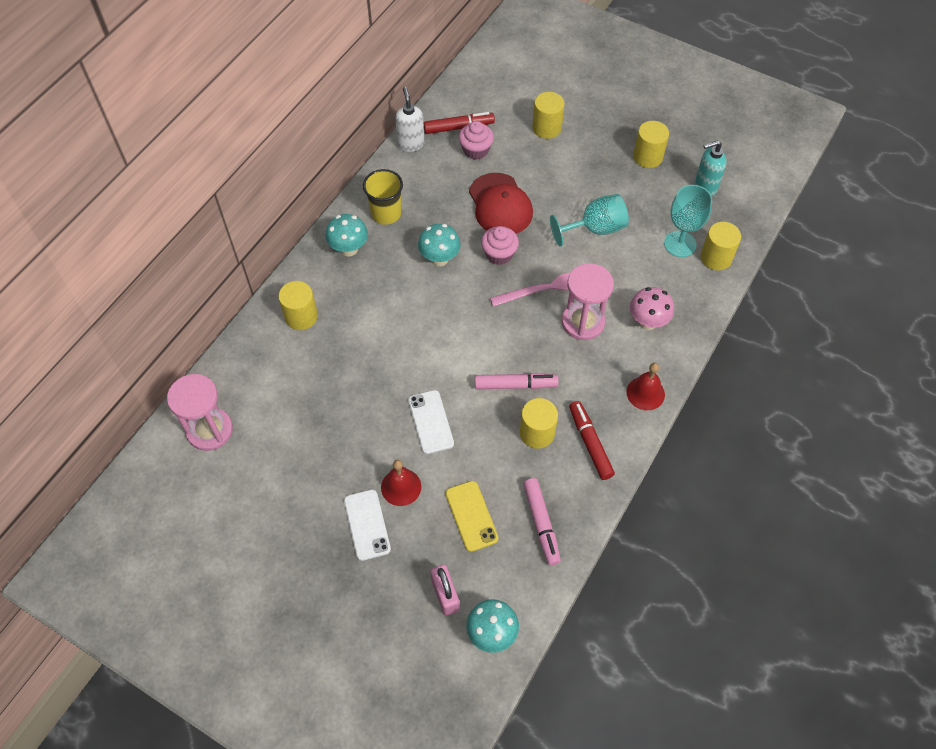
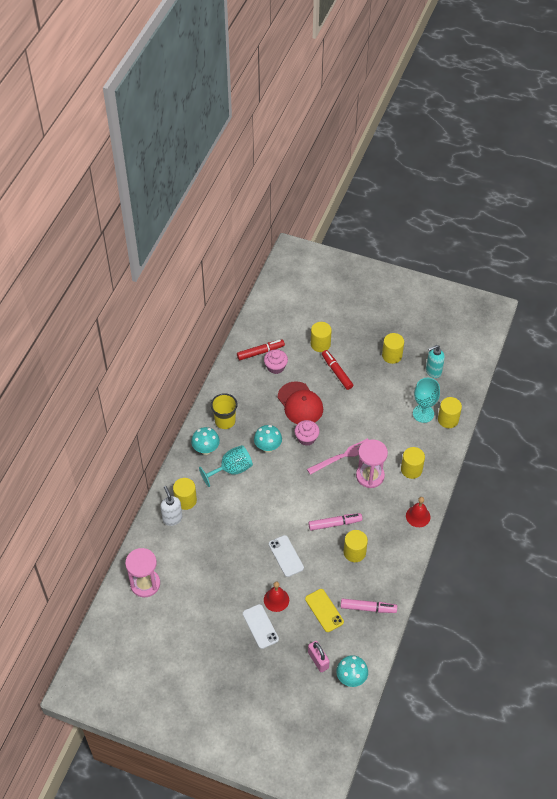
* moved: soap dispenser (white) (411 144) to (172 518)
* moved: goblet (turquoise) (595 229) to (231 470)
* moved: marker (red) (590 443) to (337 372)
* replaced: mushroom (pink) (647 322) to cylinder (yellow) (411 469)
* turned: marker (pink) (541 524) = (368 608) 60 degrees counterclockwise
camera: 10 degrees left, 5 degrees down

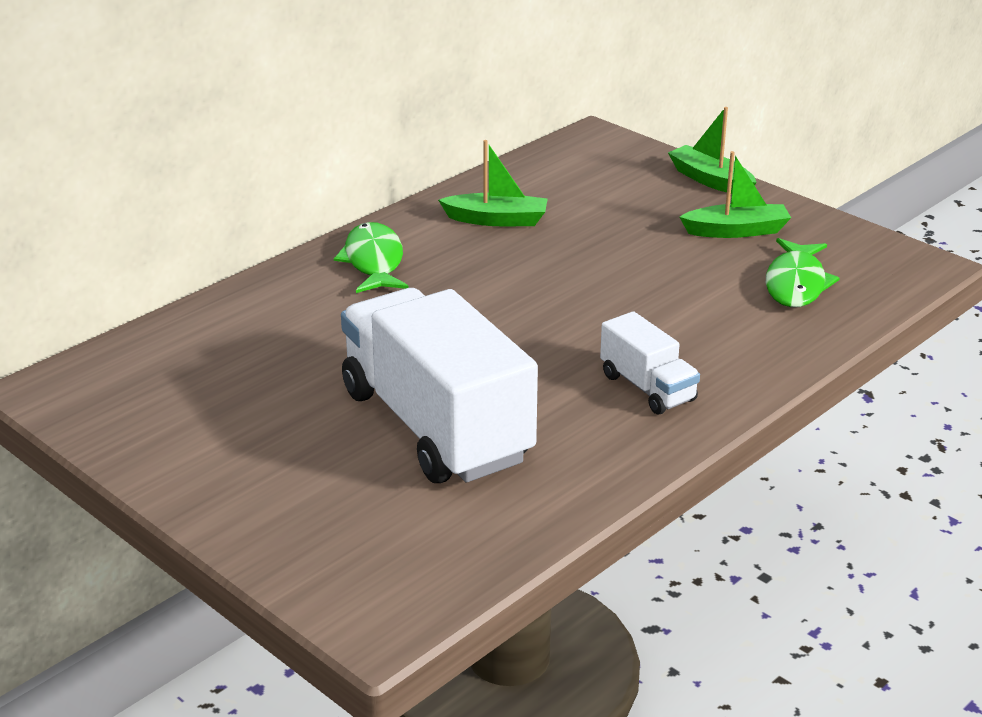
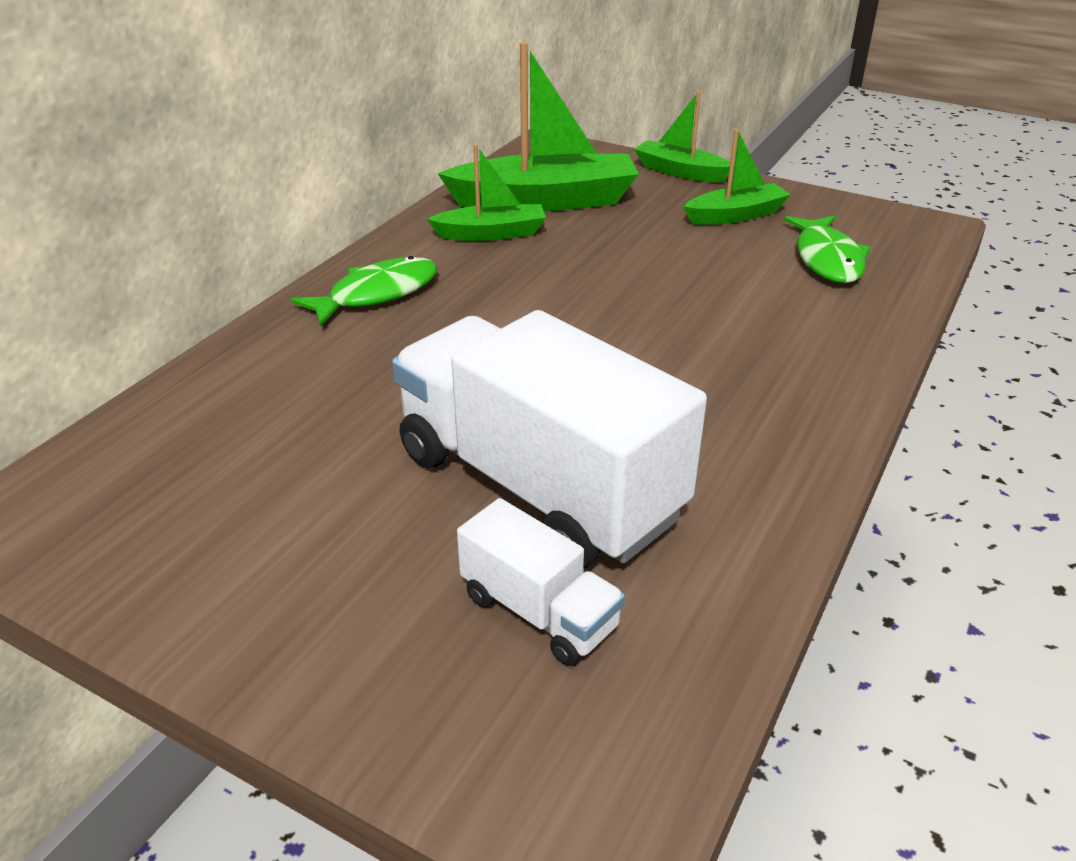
* added: boat (green) (545 201)
* moved: truck (white) (647 388) to (539 611)
* turned: fish (green) (373 261) = (377 294) 75 degrees clockwise
camera: 15 degrees left, 5 degrees up

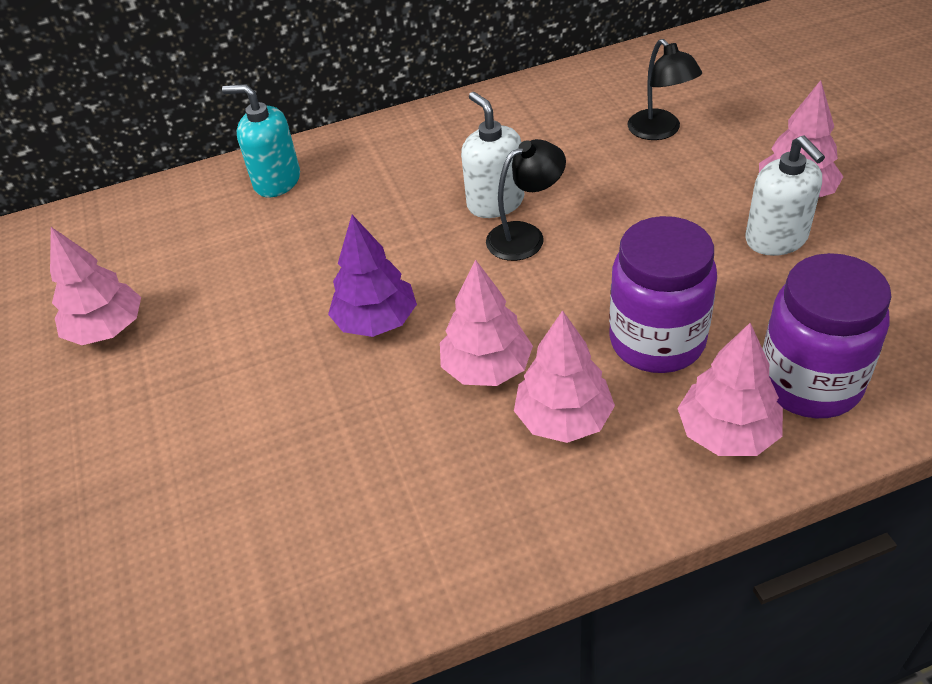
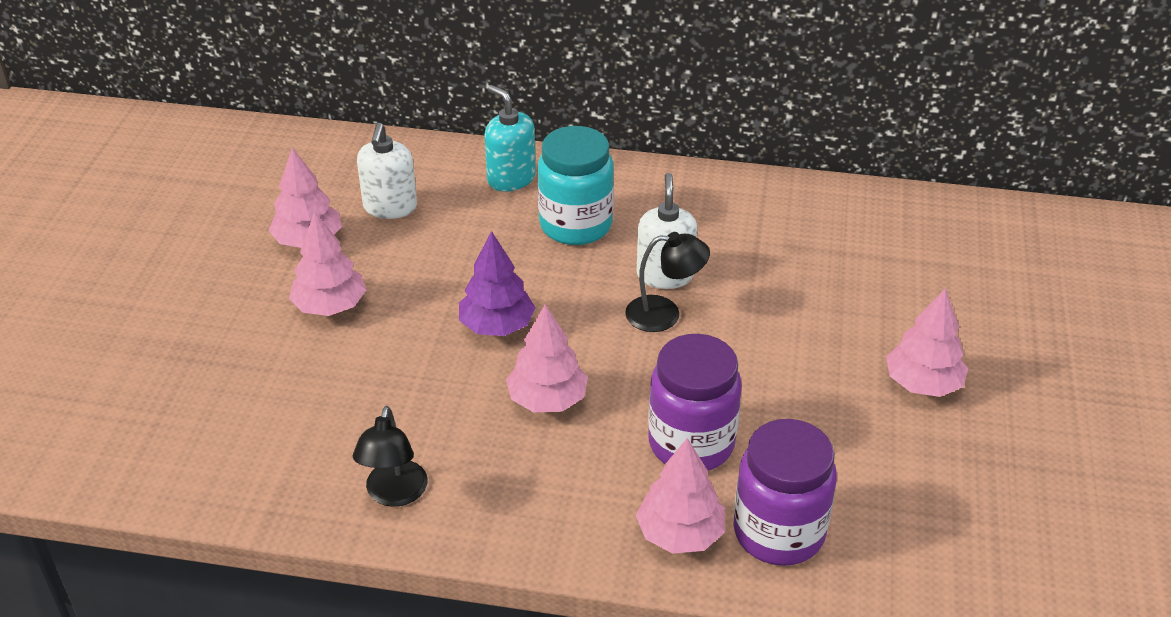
* added: jar (turquoise) (576 225)
* moved: tree (pink) (563 419) to (330 306)
* moved: lamp (black) (660 131) to (394 494)
* moved: soap dispenser (white) (776 239) to (390 207)
camera: 25 degrees right, 5 degrees down

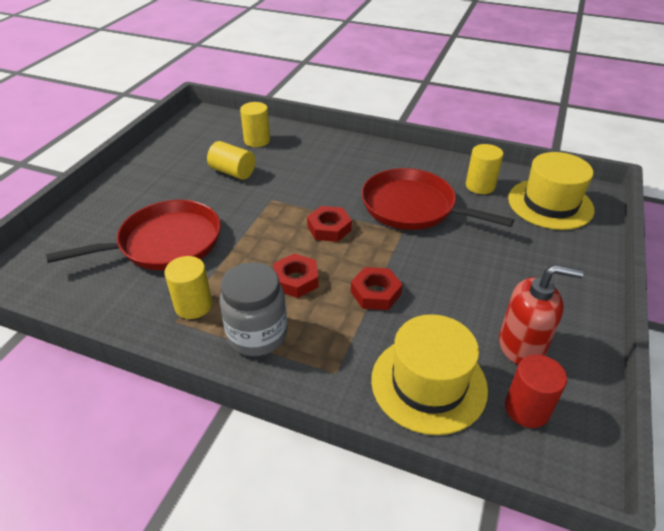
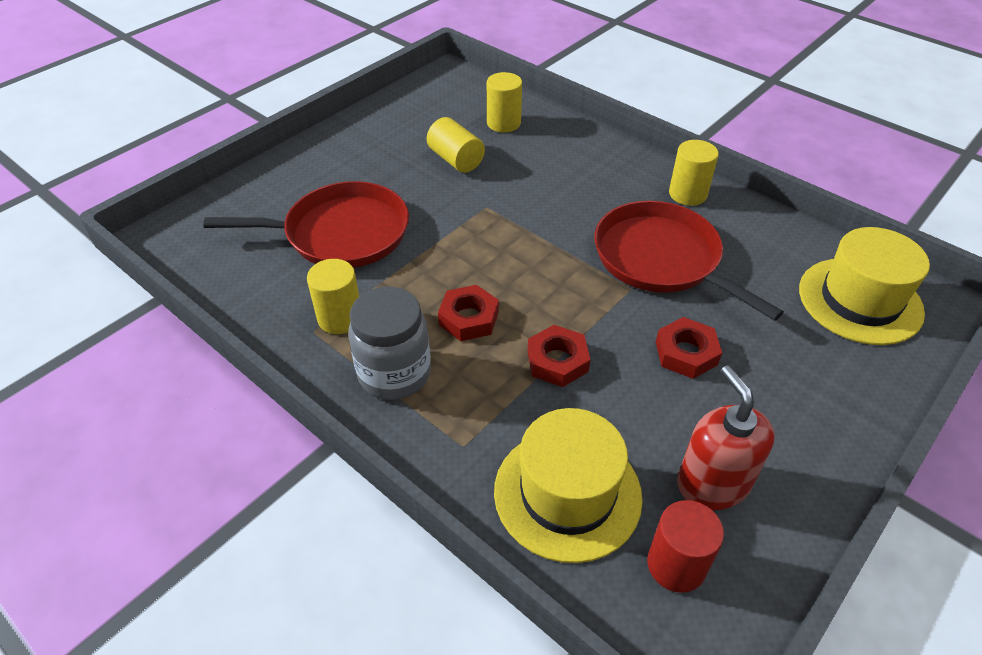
* moved: nut (red) (329 228) to (686 353)
* moved: cylinder (yellow) (480 186) to (687 194)
* turned: soap dispenser (red) (521 345) = (712 483) 135 degrees counterclockwise
camera: 20 degrees right, 5 degrees up

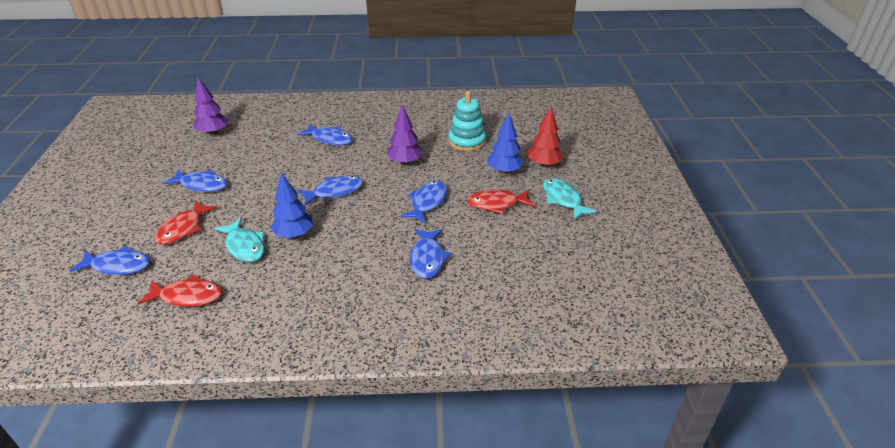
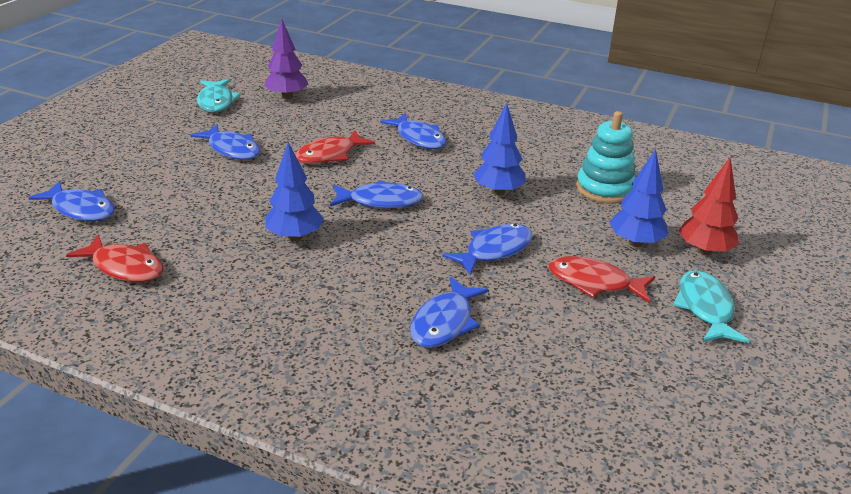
* moved: fish (red) (183 228) to (330 155)
* moved: fish (turquoise) (244 246) to (216 102)
* recoloured: tree (purple) (405 162) to tree (blue) (498 192)
camera: 25 degrees right, 5 degrees down

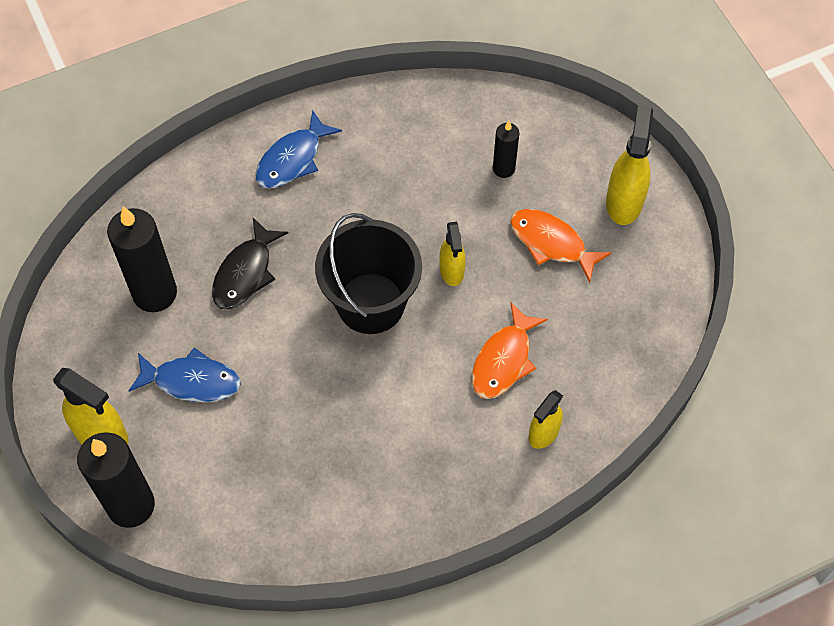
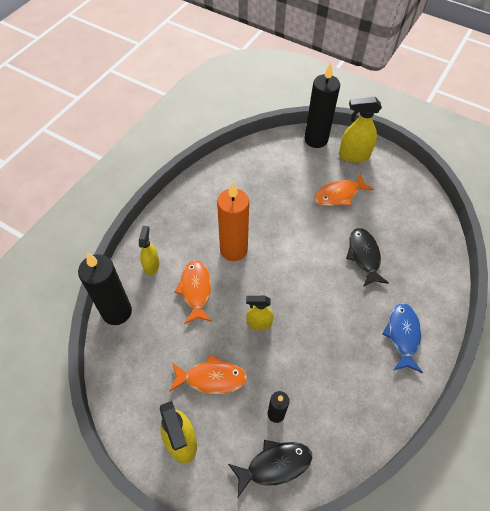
* removed: bucket (black) (371 303)
* added: candle (orange) (233 250)
* added: fish (black) (274 465)
* moved: candle (black) (155 293) to (117 312)
* recoloured: fish (blue) (192 381) to fish (orange) (339 195)
* turned: spray bottle (yellow) (452 271) = (259 323) 45 degrees counterclockwise
camera: 145 degrees right, 5 degrees down

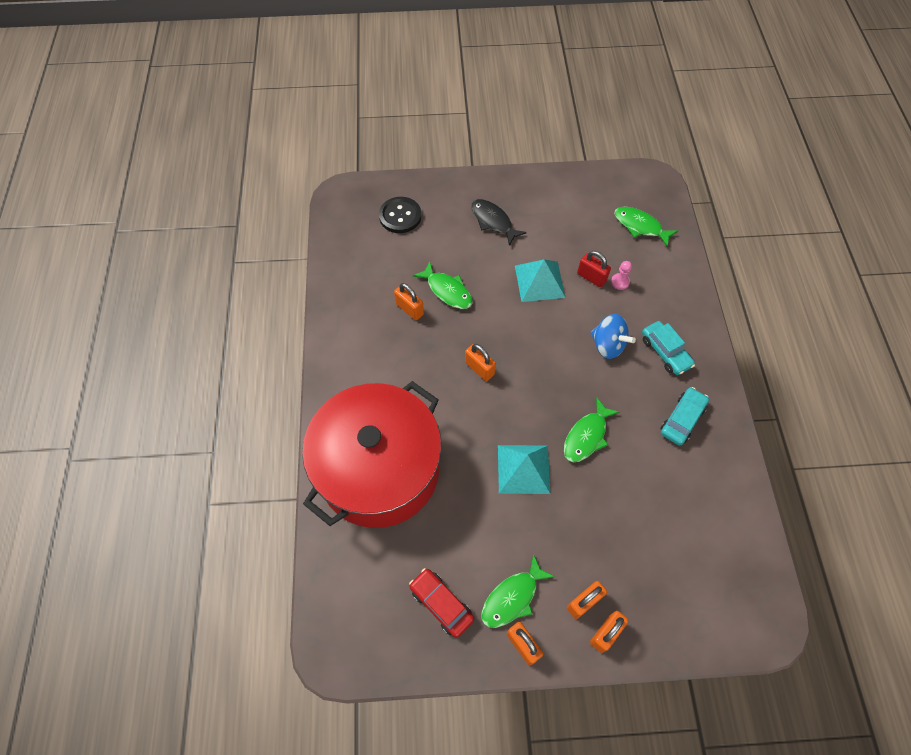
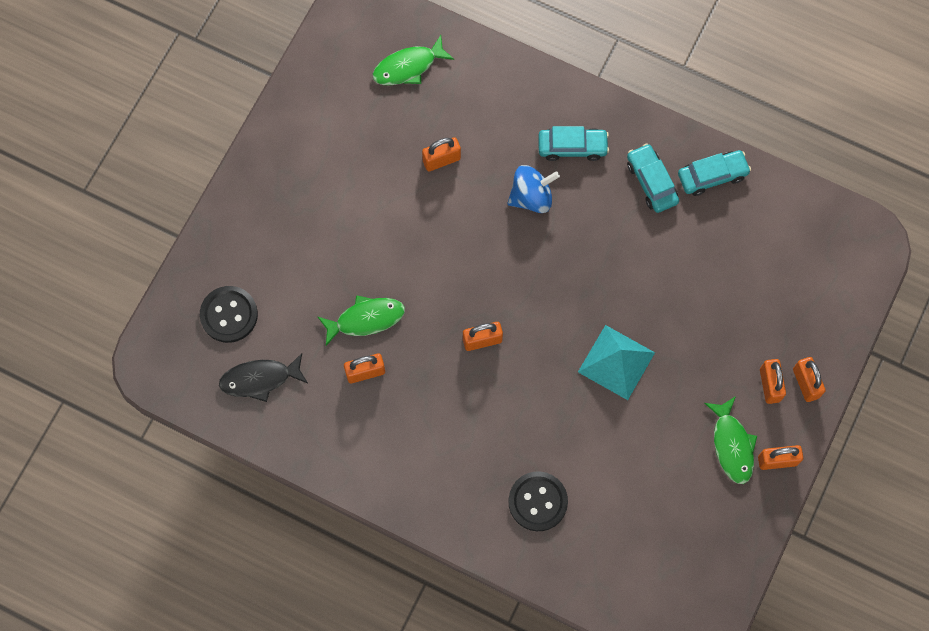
* removed: car (red) (441 603)
* removed: pyramid (turquoise) (539 281)
* removed: fish (green) (586 436)
* removed: pawn (pink) (620 282)
* added: car (turquoise) (712 176)
* moved: fish (black) (493 221) to (260 379)
* replaced: pot (red) (379 469) to button (black) (538 502)
* recoloured: padlock (red) (591 277) to padlock (orange) (441 160)
camera: 60 degrees left, 10 degrees up

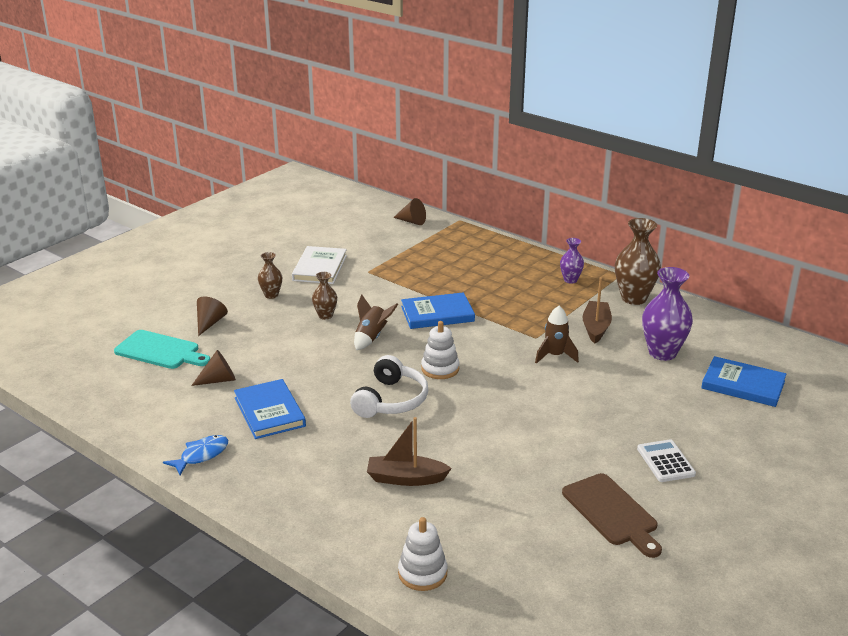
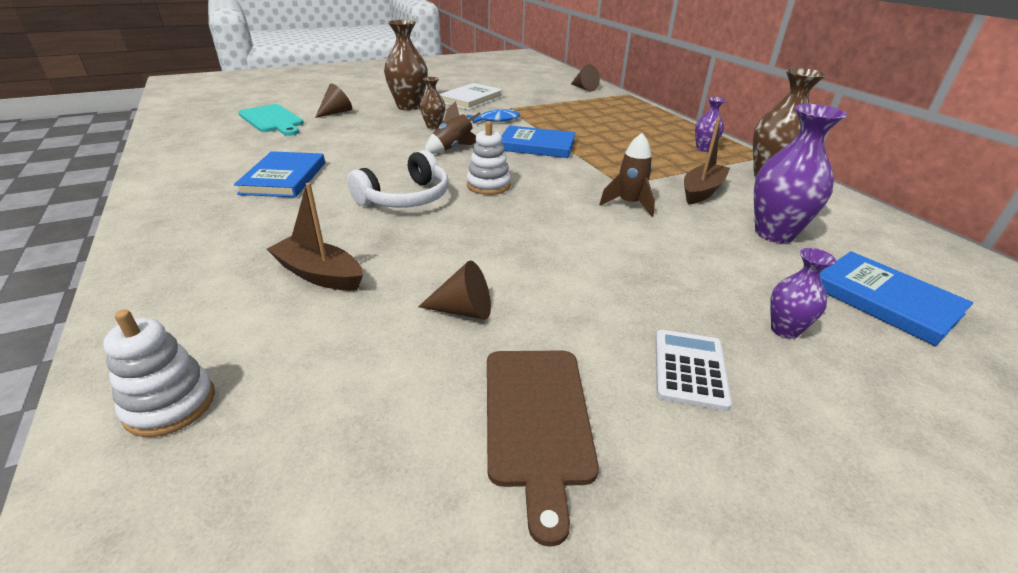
* added: vase (purple) (784 330)
* moved: fish (blue) (201 455) to (496 120)
* moved: cone (brown) (219 380) to (463 310)
* resized: vase (brown) (271 295) = (409 107) x1.83
camera: 25 degrees right, 5 degrees up

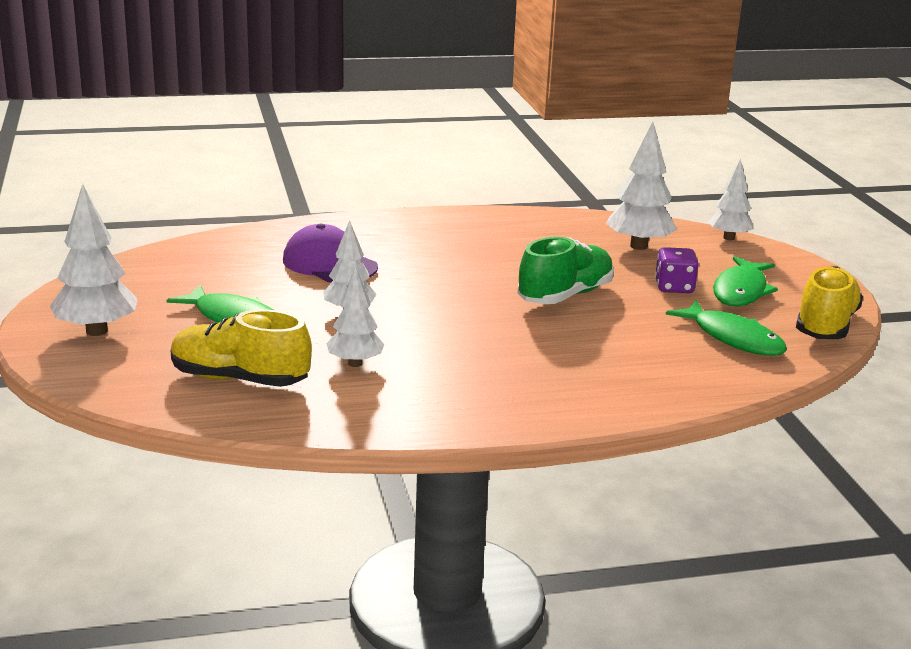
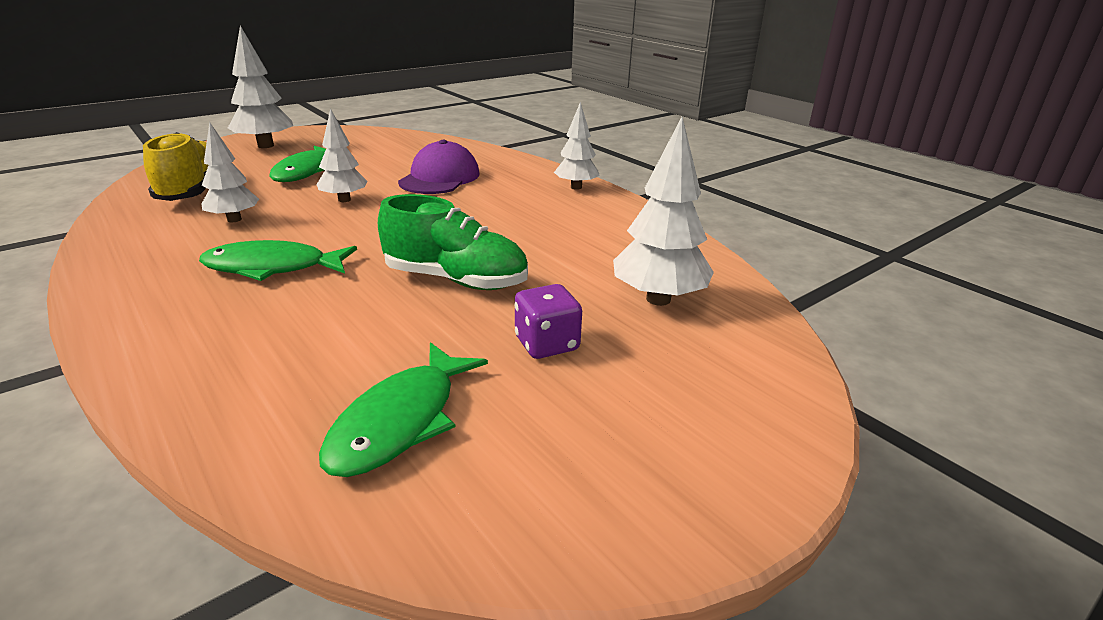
* removed: shoe (yellow) (825 325)
* moved: tree (white) (729 238) to (576 187)
* moved: fish (green) (741 291) to (273 267)
camera: 65 degrees right, 5 degrees up

